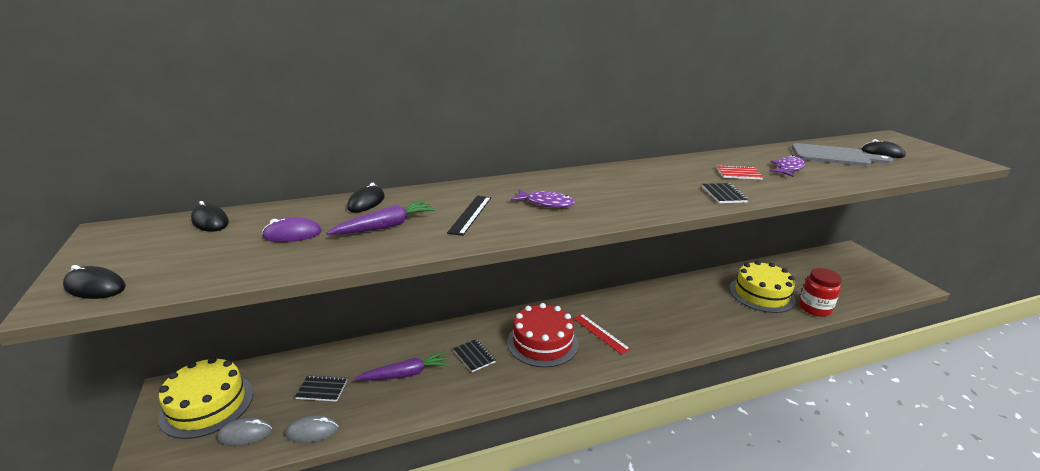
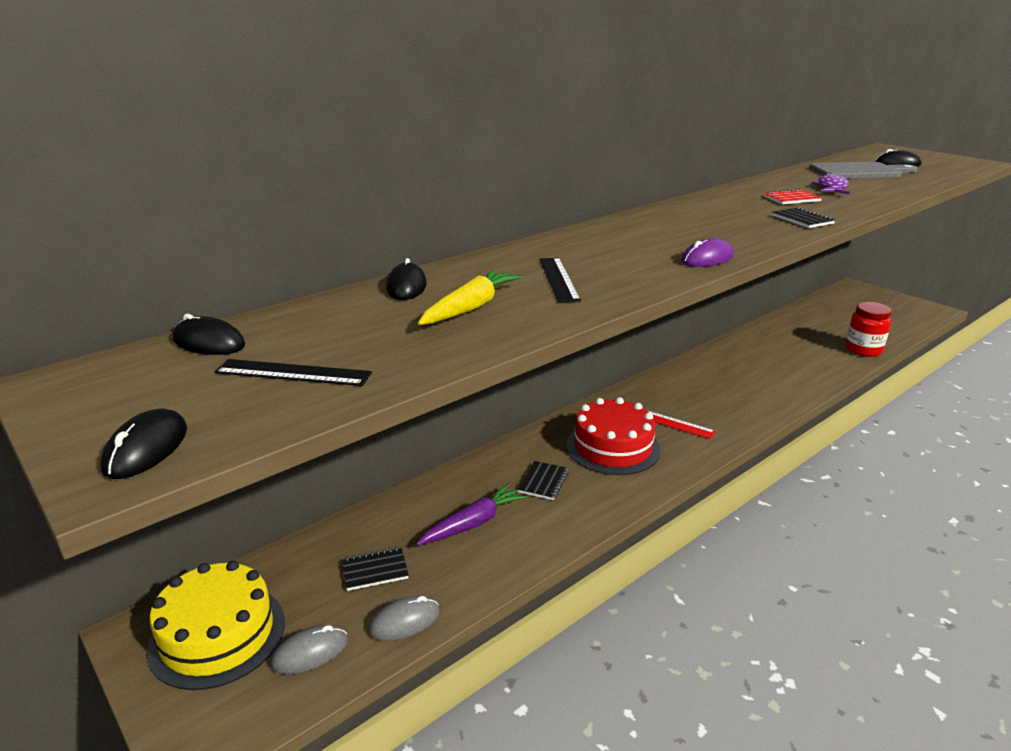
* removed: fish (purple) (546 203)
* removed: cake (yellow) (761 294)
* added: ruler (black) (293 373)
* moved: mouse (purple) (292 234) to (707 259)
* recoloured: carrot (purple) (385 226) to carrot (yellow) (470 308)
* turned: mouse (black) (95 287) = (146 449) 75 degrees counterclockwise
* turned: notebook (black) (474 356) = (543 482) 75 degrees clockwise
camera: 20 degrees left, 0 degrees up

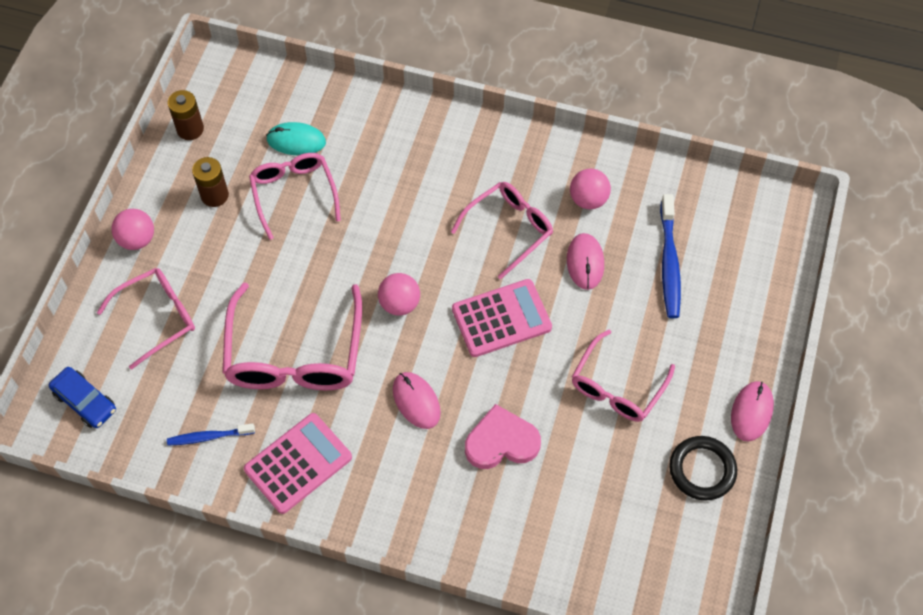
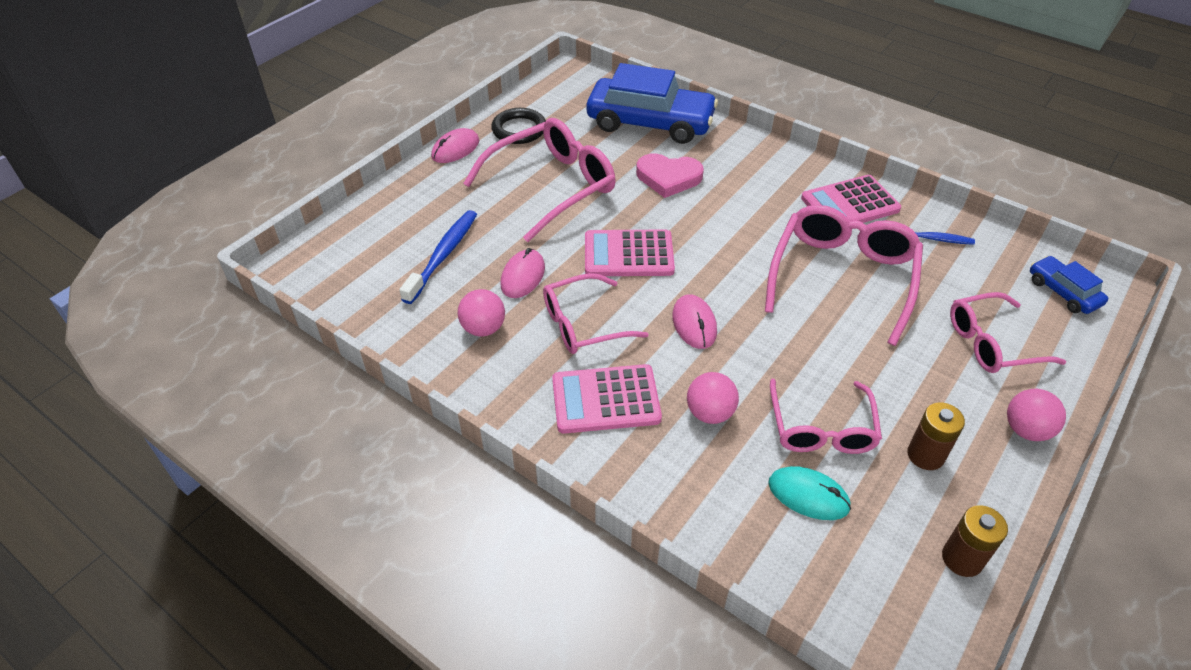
* added: calculator (pink) (605 399)
* added: car (blue) (650 123)
* moved: ball (pink) (399 304) to (710 413)
* moved: mouse (pink) (416 401) to (694 324)
* resized: glasses (pink) (617 386) = (551 187) x1.56
camera: 160 degrees left, 15 degrees down

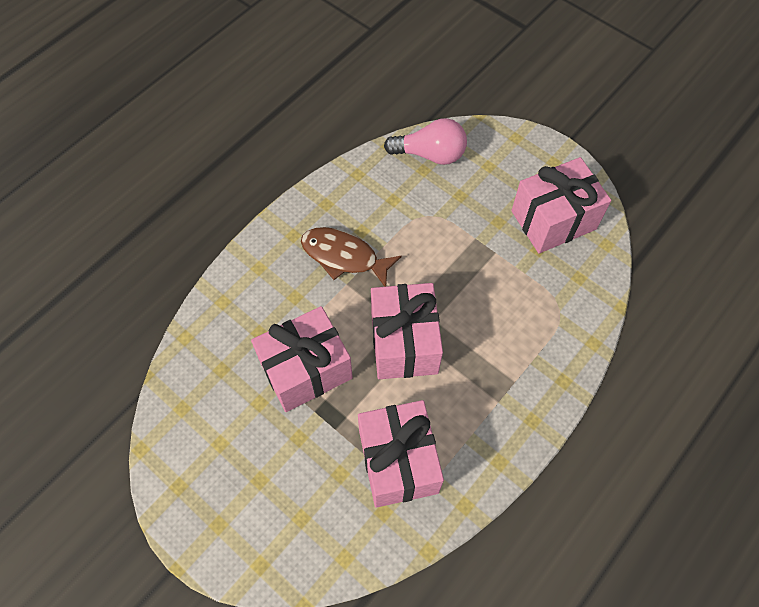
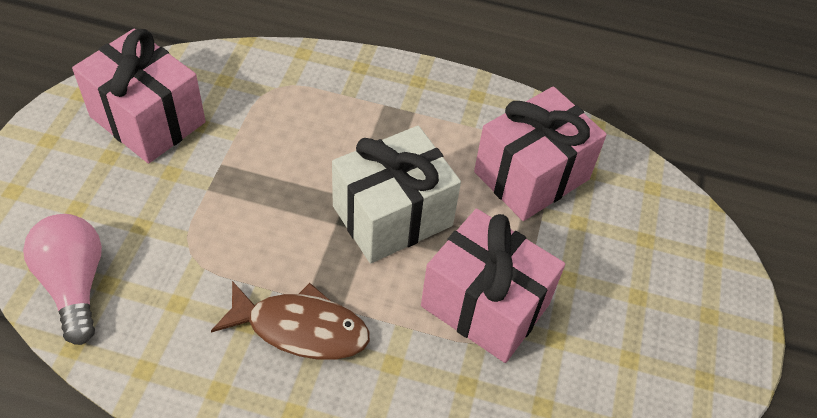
* recoloured: gift (pink) (404 343) to gift (white) (392 216)
* turned: fish (brown) (344 256) = (301 328) 75 degrees counterclockwise
camera: 120 degrees left, 10 degrees down

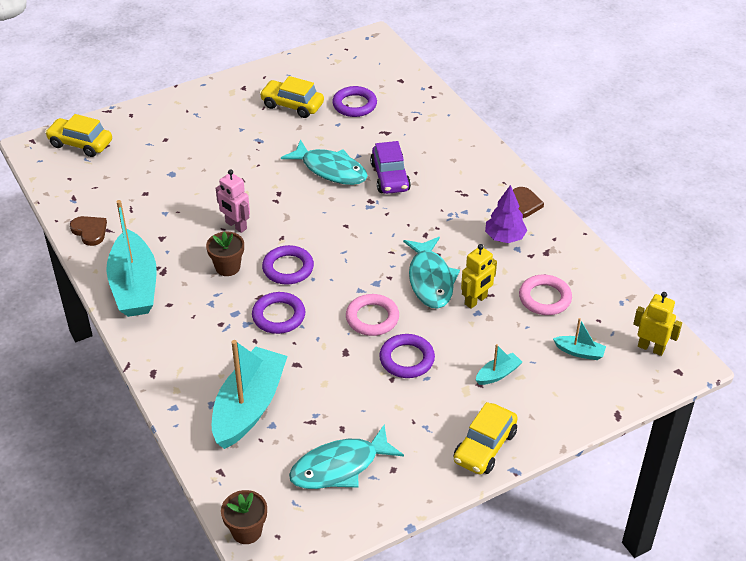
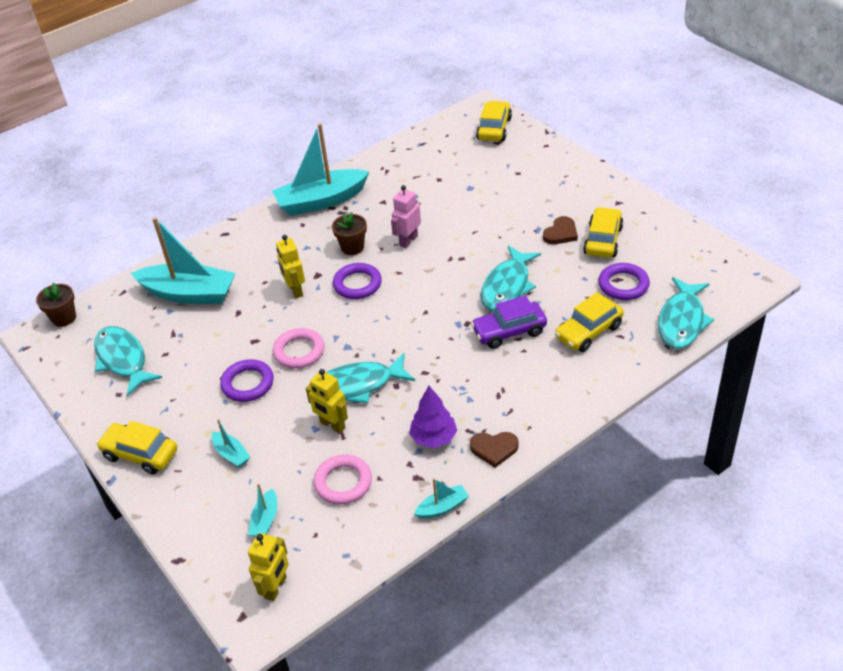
* added: boat (turquoise) (442 507)
* added: car (yellow) (588 332)
* added: fish (turquoise) (682 321)
* moved: heart (brown) (90 231) to (561 233)
* replaced: ring (purple) (278 316) to robot (yellow) (295 290)
camera: 85 degrees right, 0 degrees up

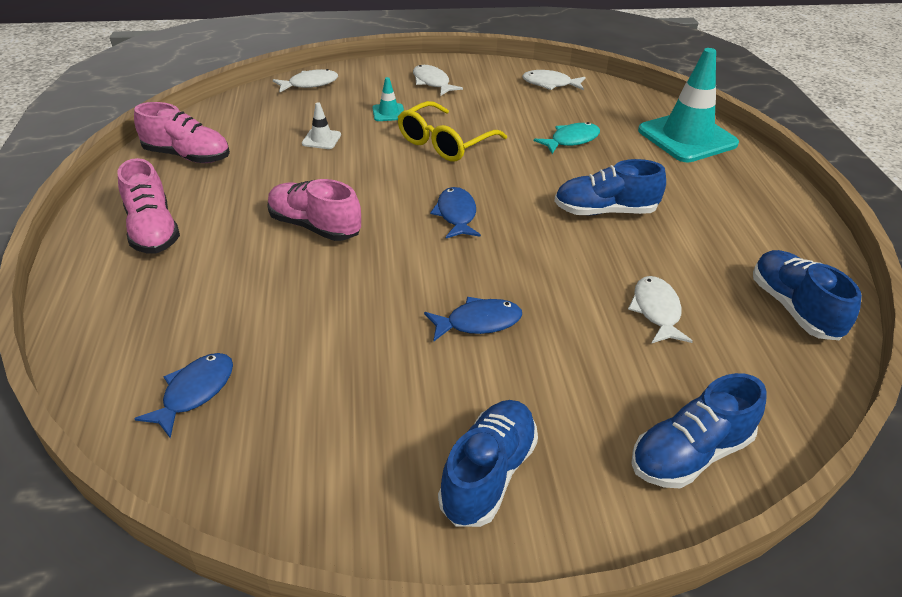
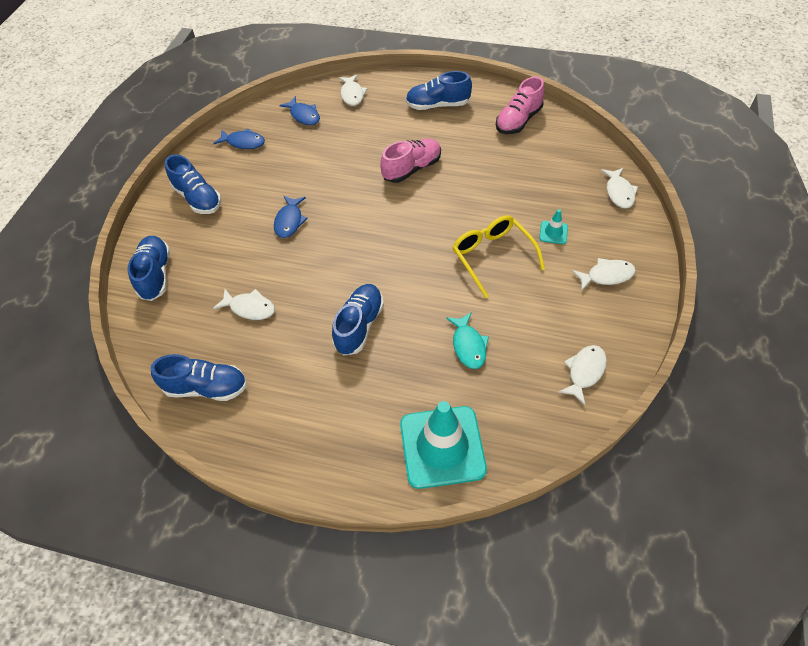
* removed: traffic cone (white) (321 139)
* added: fish (white) (352 94)
* moved: fish (blue) (456 214) to (243 142)
* recoloured: shoe (pink) (153 230) to shoe (blue) (437 105)
camera: 115 degrees right, 15 degrees up

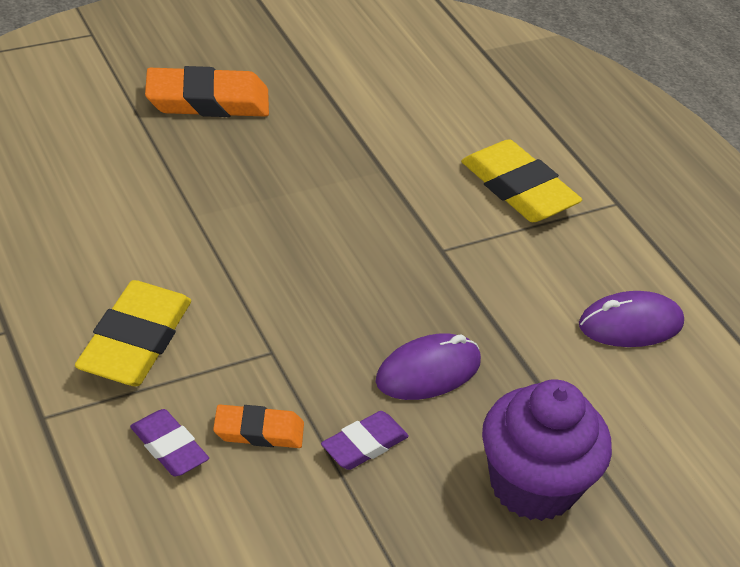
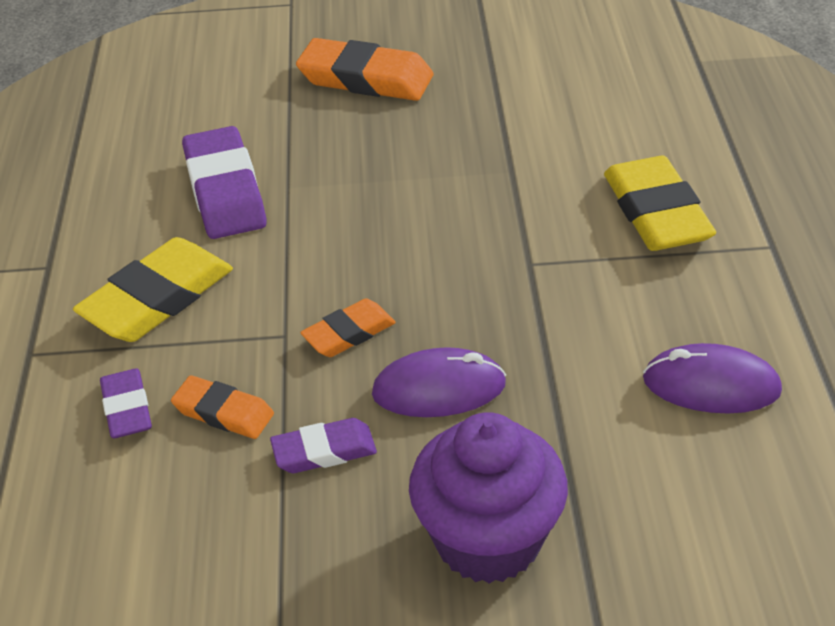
* added: eraser (purple) (225 191)
* added: eraser (orange) (349 333)
camera: 30 degrees right, 0 degrees up

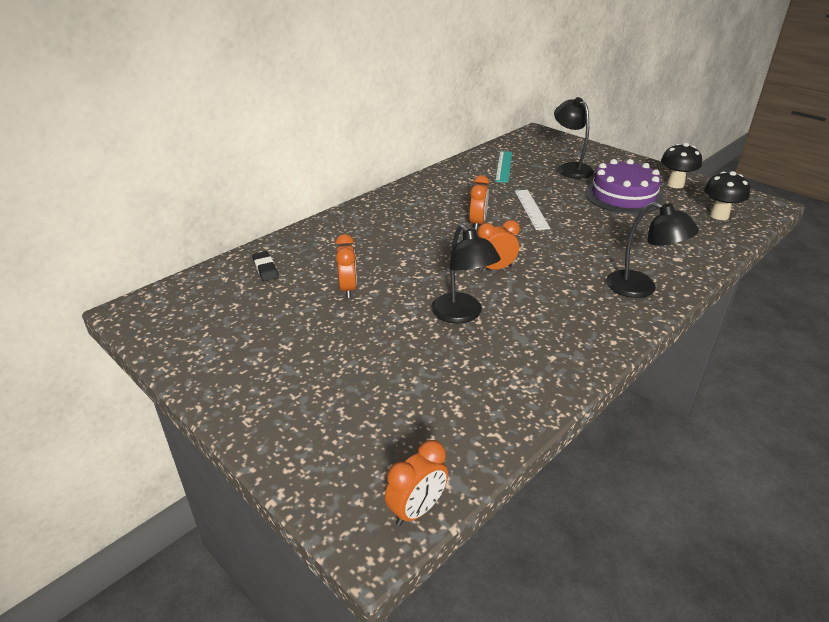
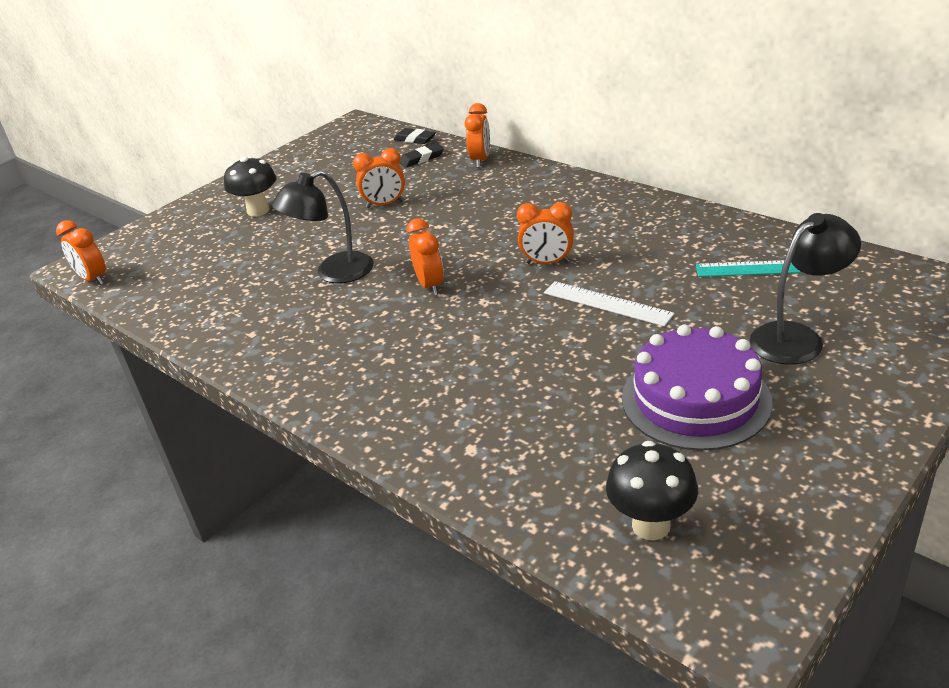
* removed: lamp (black) (641 288)
* added: eraser (black) (415 139)
* added: clock (orange) (480 160)
* moved: mushroom (black) (675 184) to (258 211)
* turned: ruler (white) (531 209) = (607 303) 45 degrees clockwise
camera: 90 degrees right, 0 degrees up

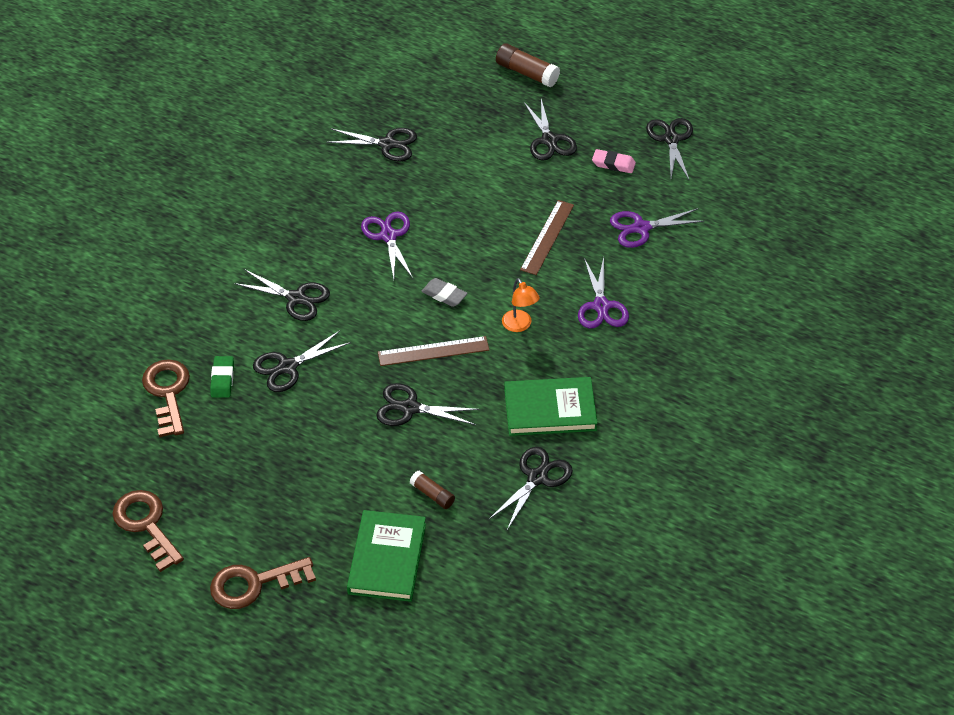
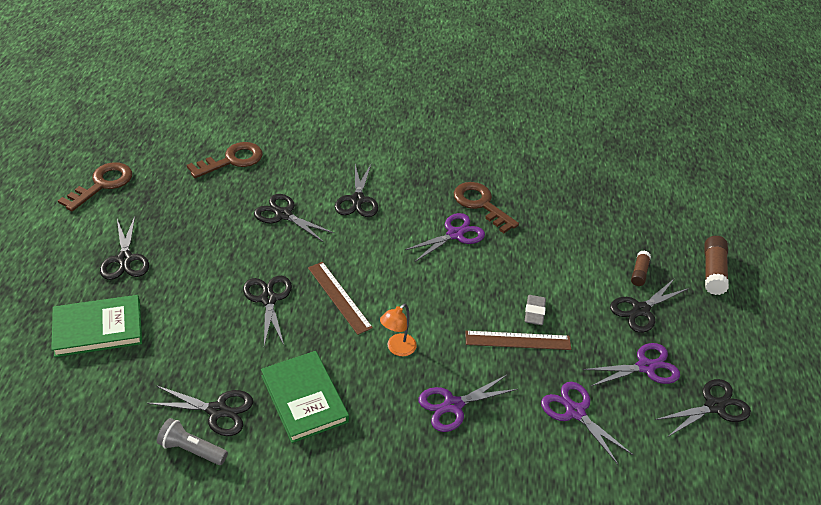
* removed: eraser (green) (222 379)
* added: flashlight (grey) (191 450)
* moved: key (brown) (254 584) to (481 204)
* moved: scissors (black) (387 144) to (125 259)
* moved: glue stick (brown) (432 494) to (639 273)
* moved: eraser (grey) (444 295) to (534 312)
* replaced: eraser (pink) (613 164) to scissors (purple) (645 367)
camera: 65 degrees right, 5 degrees down

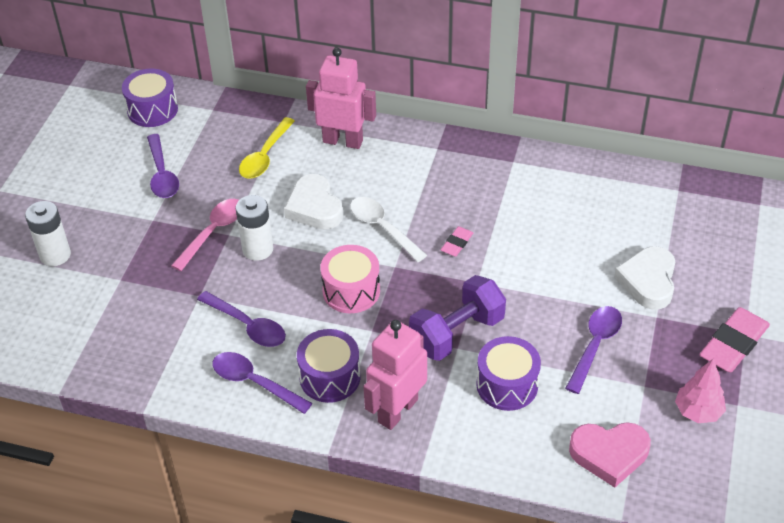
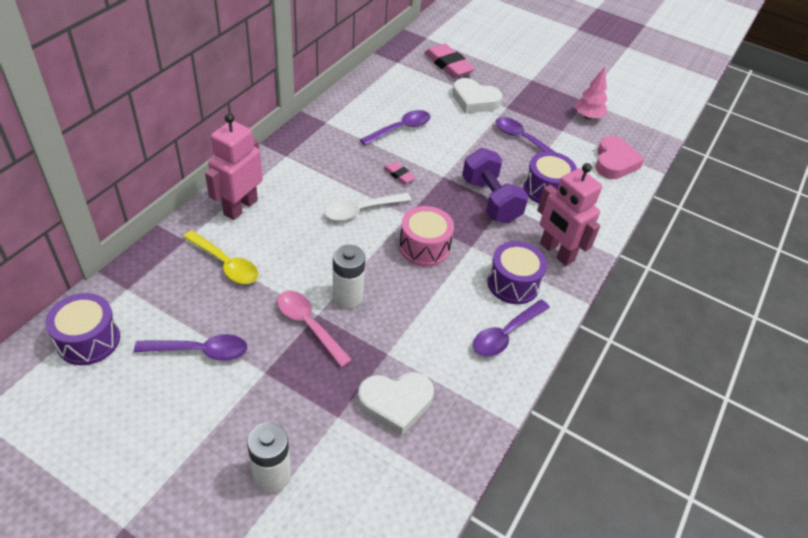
* moved: spoon (purple) (248 326) to (400 129)
* moved: heart (white) (314 207) to (396 403)
* moved: eraser (pink) (733 344) to (448 65)
camera: 80 degrees left, 0 degrees up

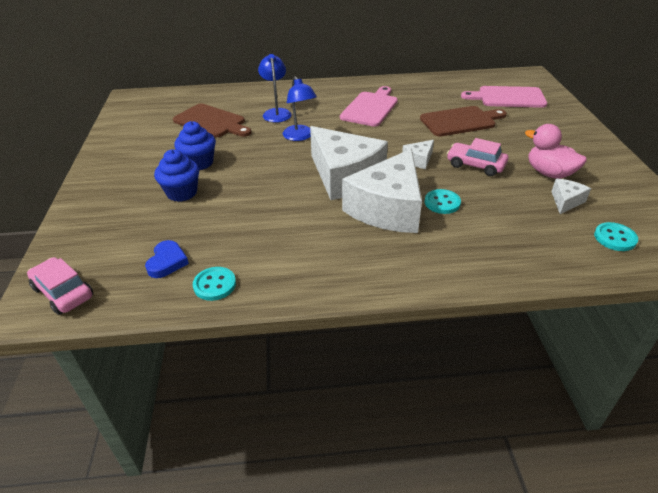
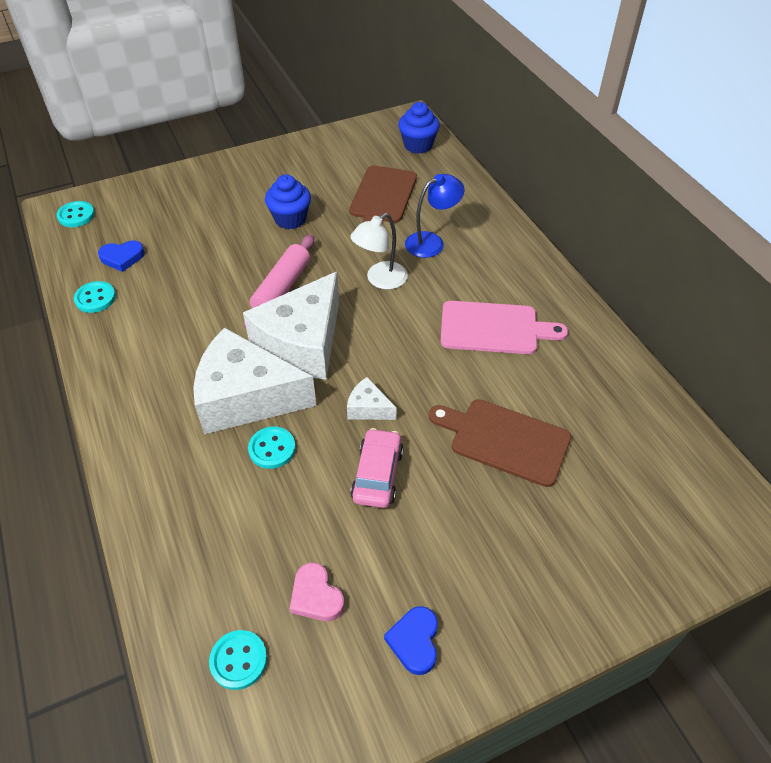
* removed: cutting board (pink) (508 97)
* removed: duck (pink) (549 173)
* added: rolling pin (pink) (282 288)
* added: heart (blue) (414 641)
* moved: cupcake (blue) (182 193) to (418 145)
* replaced: car (pink) (63 292) to button (turquoise) (76 215)
* replaced: cheese (white) (566 201) to heart (pink) (316 596)
* recoloured: lamp (blue) (300 137) to lamp (white) (380 280)
* turned: cutting board (brown) (460 121) = (505 440) 150 degrees clockwise
camera: 70 degrees right, 10 degrees up

